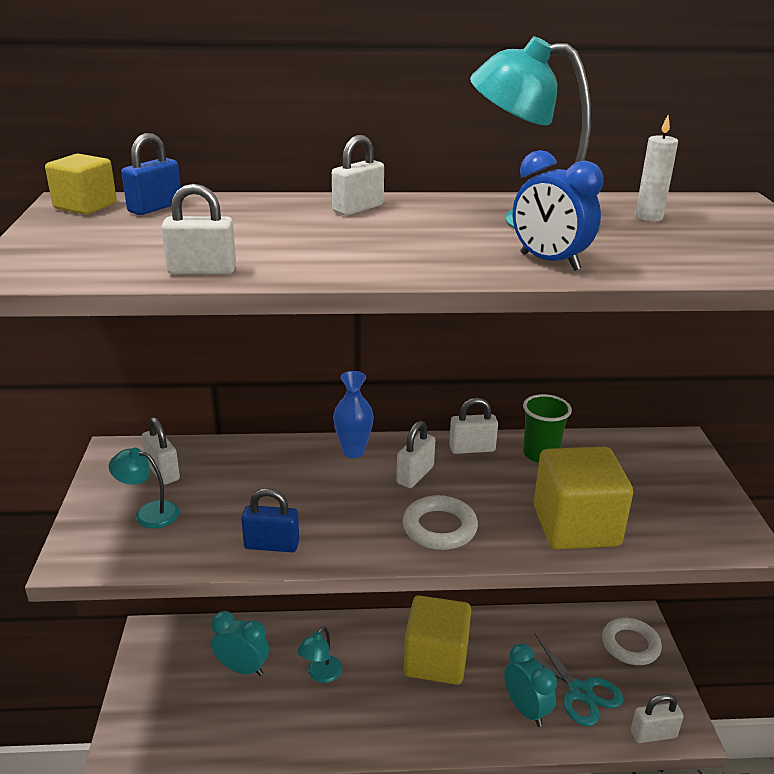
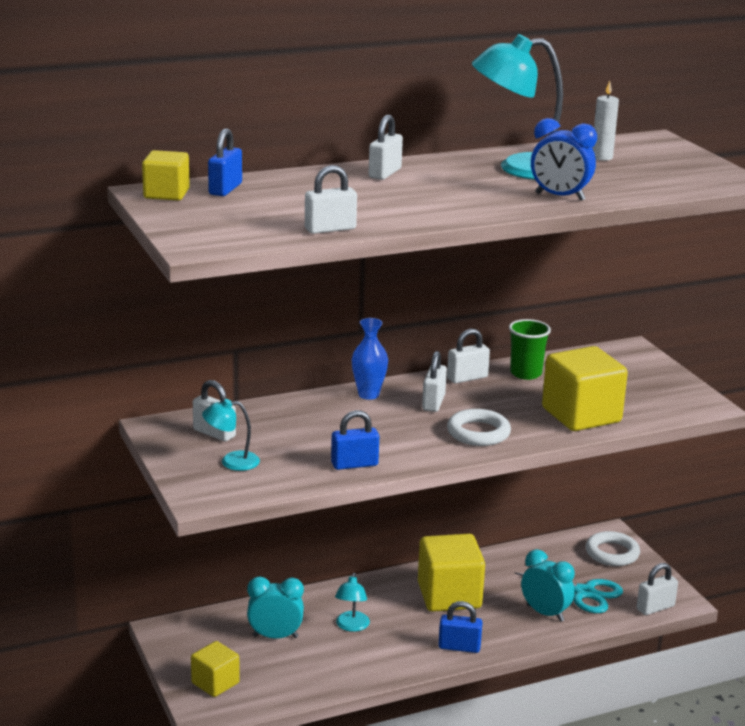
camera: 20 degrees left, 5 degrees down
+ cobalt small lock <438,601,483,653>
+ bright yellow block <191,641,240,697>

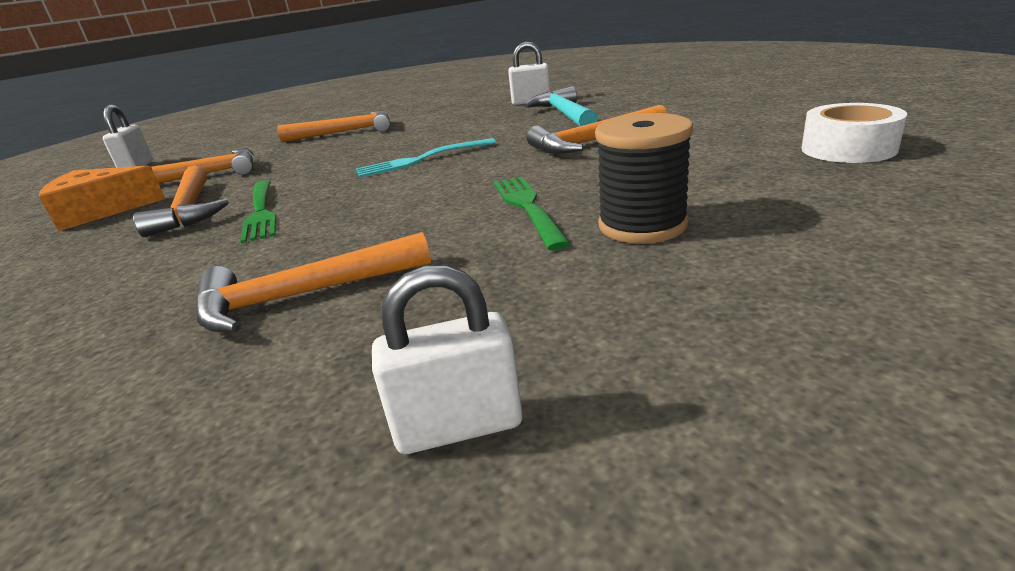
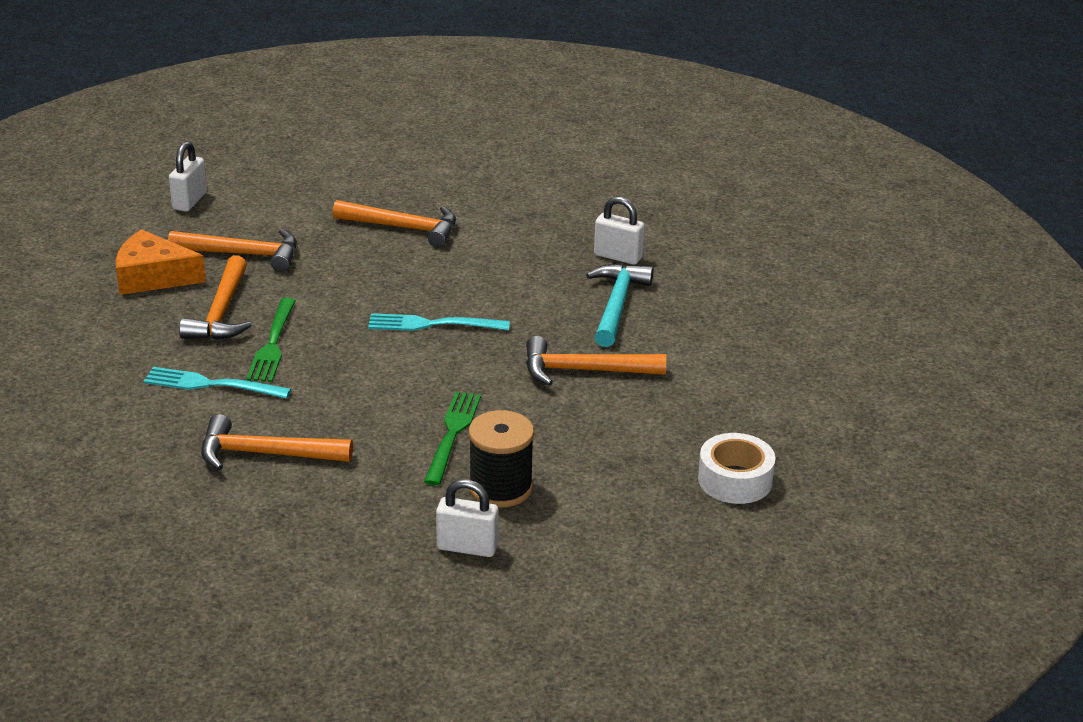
camera: 20 degrees right, 5 degrees up
~ snow-white small lock <372,265,522,454> to <436,479,499,557>
+ aqua table fork <144,367,291,399>

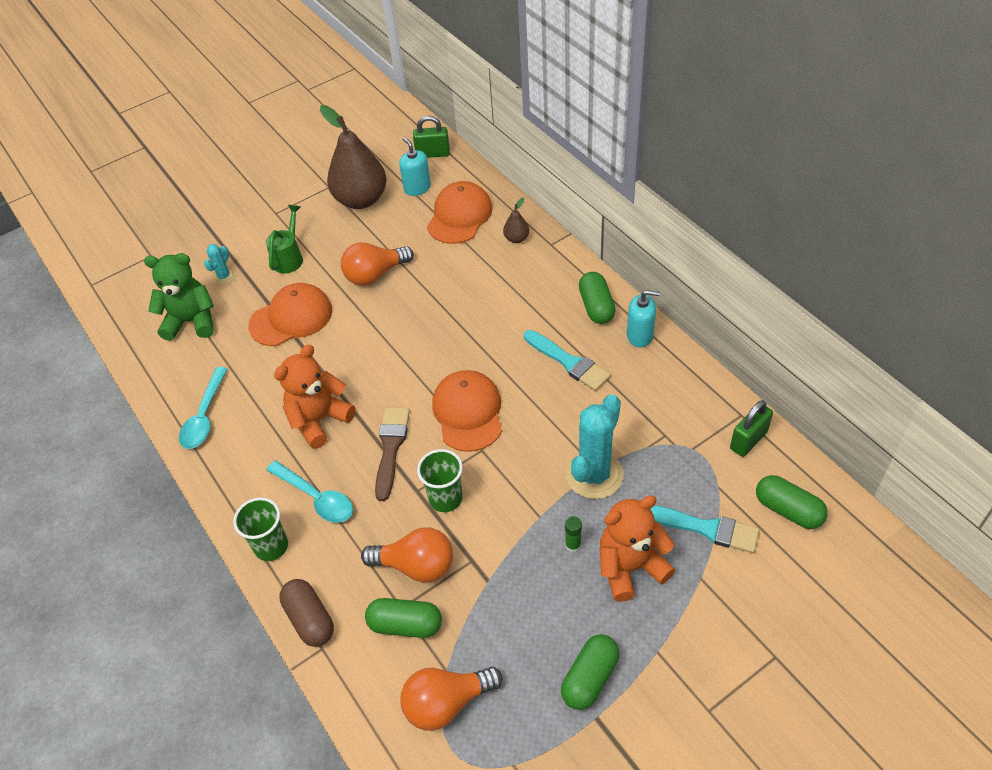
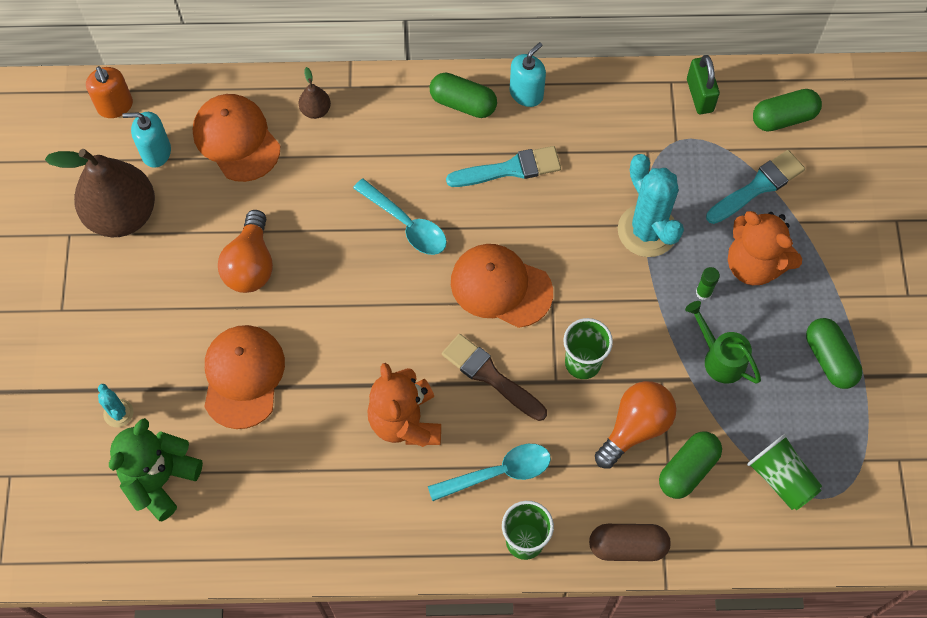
camera: 60 degrees left, 15 degrees up
~ green small lock <413,116,450,158> to orange-coloured soap dispenser <86,66,133,118>
~ green watering can <266,205,303,273> to <685,301,761,384>
~ aqua spoon <179,367,228,449> to <353,179,447,255>
~ orange-coloured teddy bear <600,495,675,602> = <728,211,802,285> 60 degrees counterclockwise
~ orange-coloured lightbulb <400,667,502,731> to green beaker <747,434,822,510>

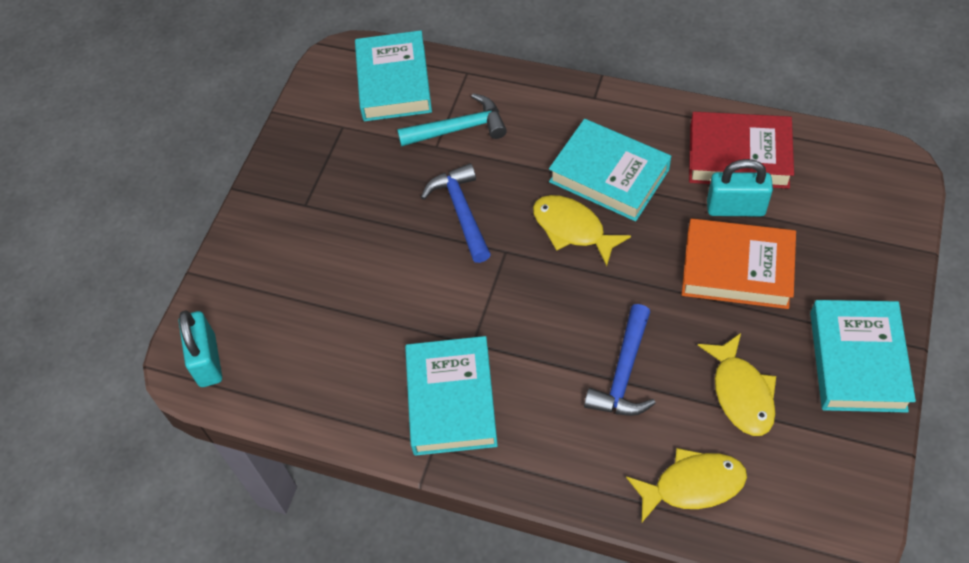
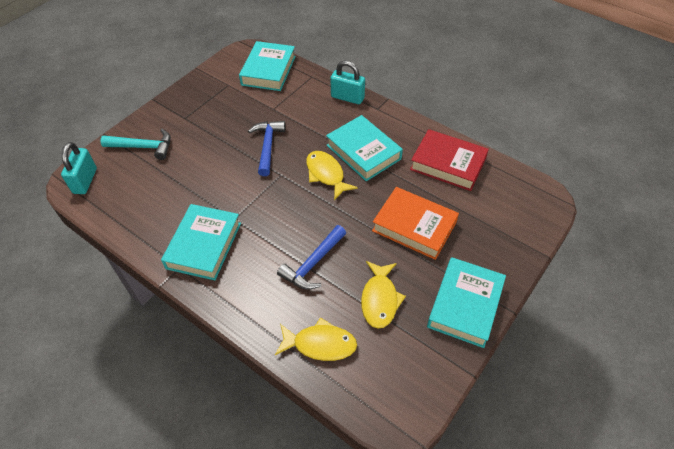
camera: 15 degrees right, 5 degrees down
~ aqua claw hammer <397,93,507,147> to <101,129,171,160>
~ aqua small lock <707,159,773,216> to <330,61,365,104>

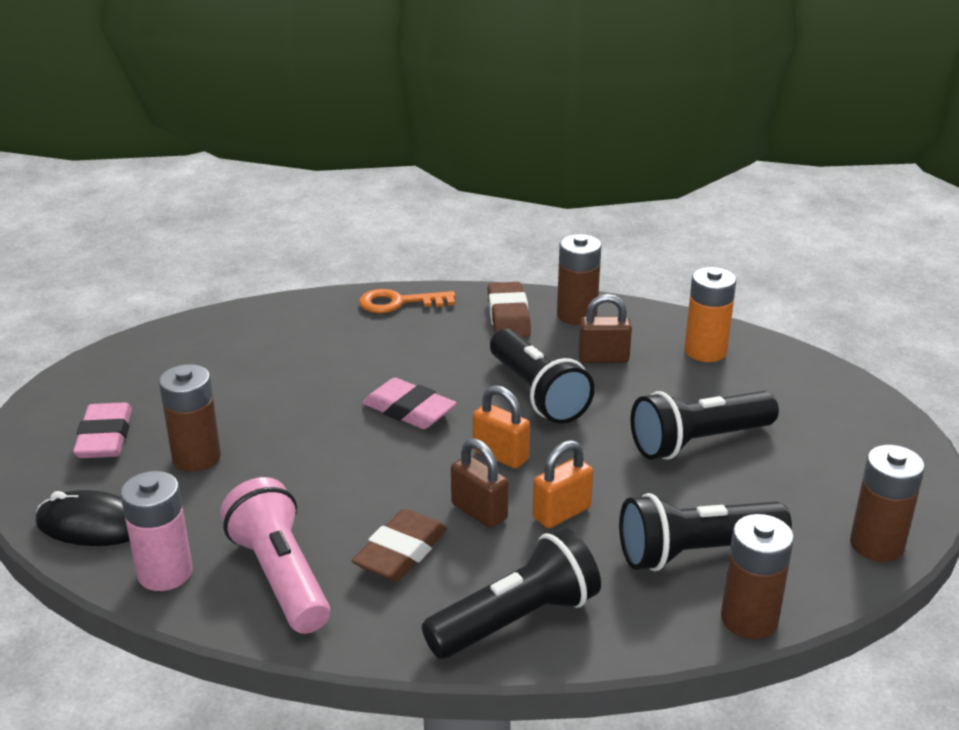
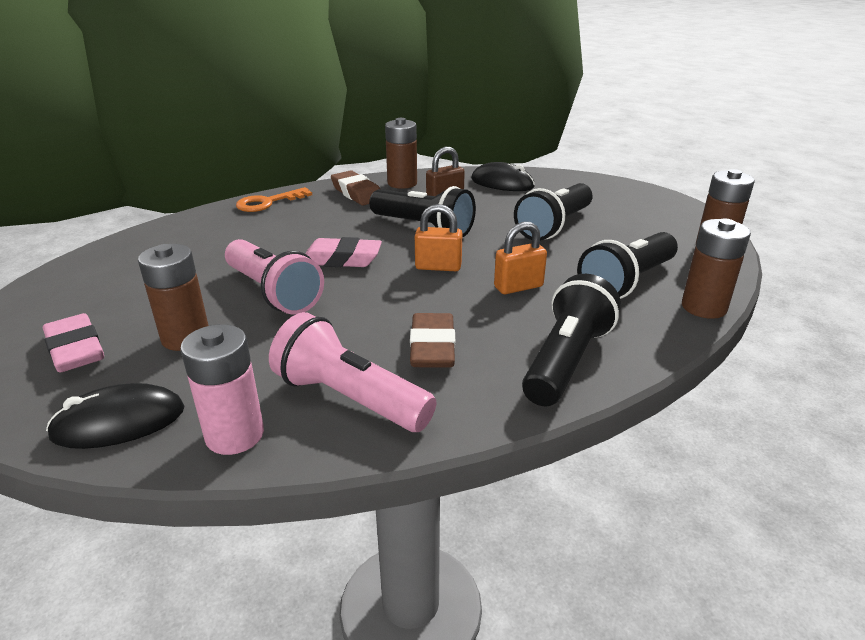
camera: 30 degrees left, 0 degrees up
~ orange-coloured AA battery <684,267,736,362> to ebony computer mouse <471,162,535,191>
- russet small lock <451,438,508,528>
~ orange-coloured small lock <533,440,593,528> = <494,222,547,294> 45 degrees clockwise
+ pink torch <225,239,324,315>

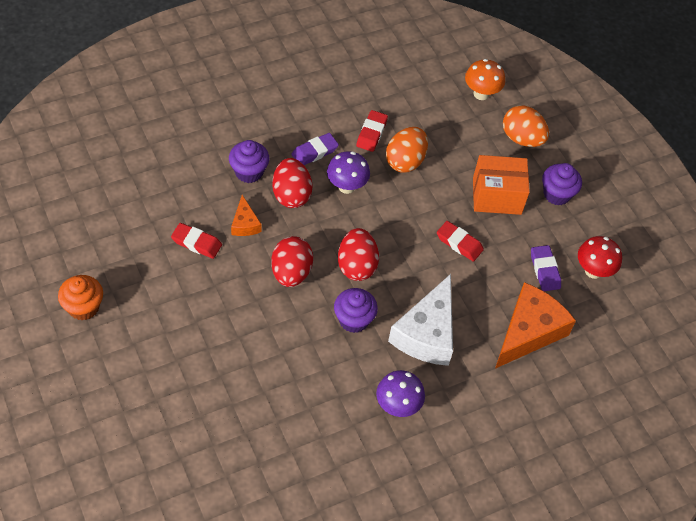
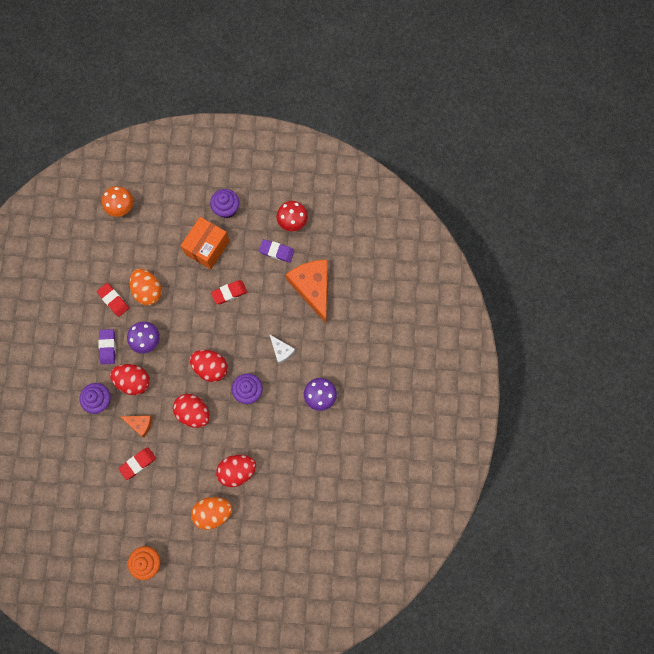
camera: 55 degrees left, 20 degrees up
~ orange-coloured egg shape <503,105,549,147> to <191,497,232,530>
~ snow-white cheese wedge <388,274,453,366> = <269,334,295,364> x0.49
+ crimson egg shape <216,455,256,487>

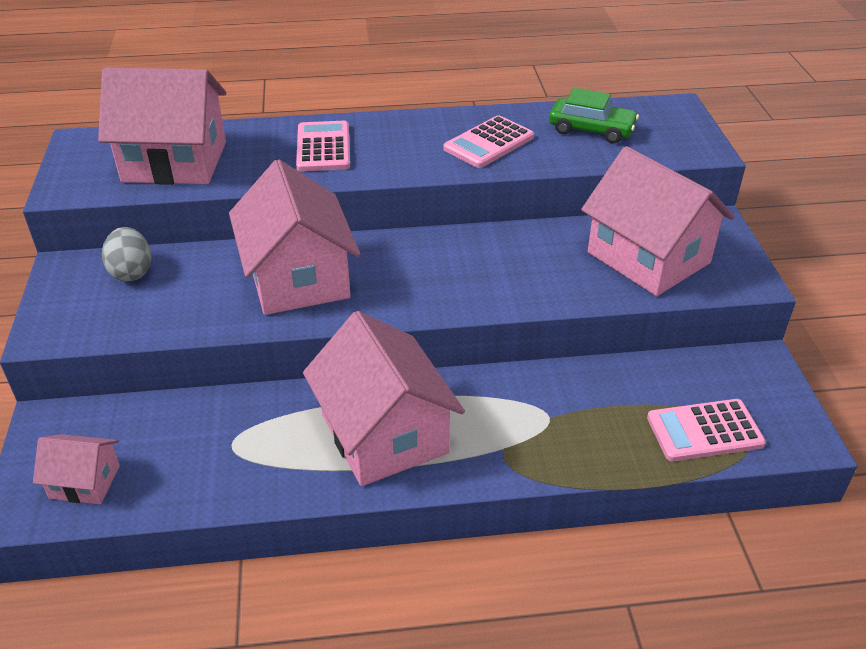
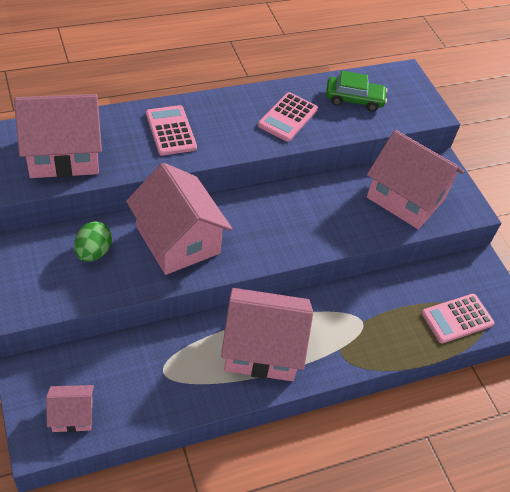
camera: 20 degrees left, 10 degrees up
- gray egg shape <102,227,152,281>
~ pink cottage <303,311,465,486> = <221,288,313,381> 45 degrees counterclockwise
+ green egg shape <74,222,112,262>

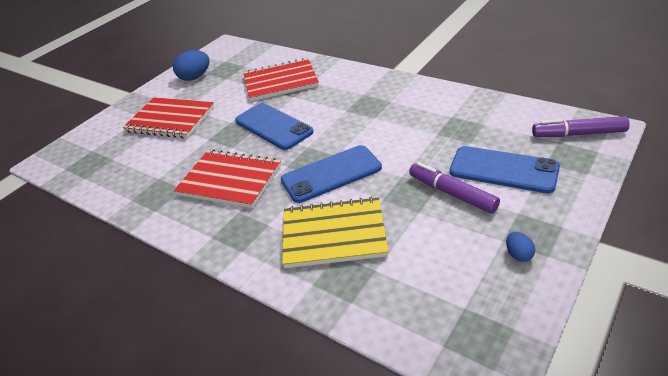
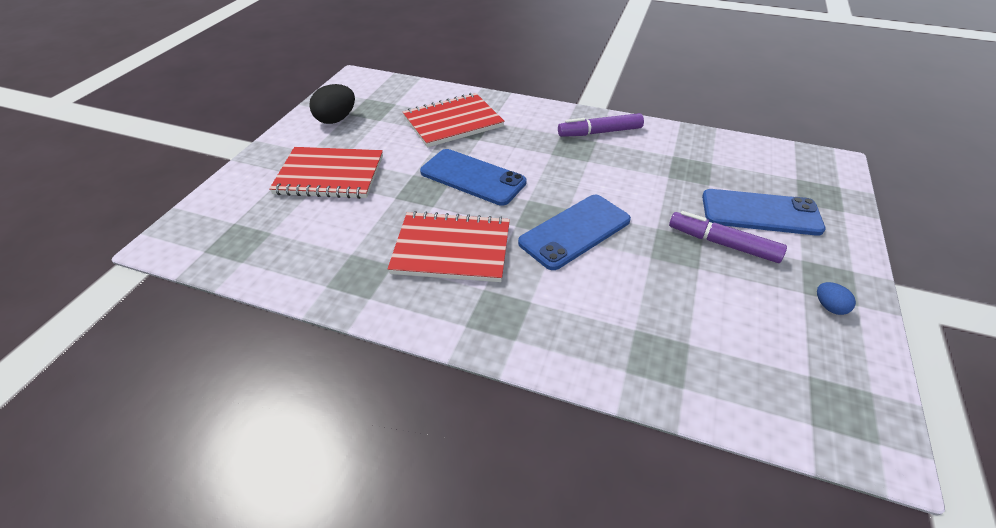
camera: 20 degrees left, 5 degrees up
~ cobalt egg shape <173,50,210,81> to ebony egg shape <309,84,355,124>
~ royal purple marker <532,116,630,137> to <558,113,644,137>
- bright yellow notepad <282,196,389,268>

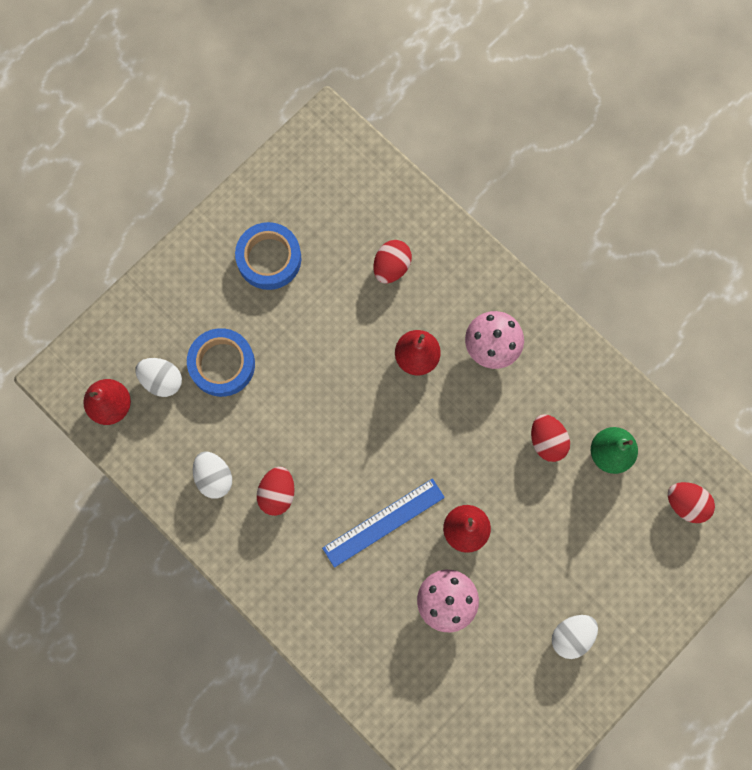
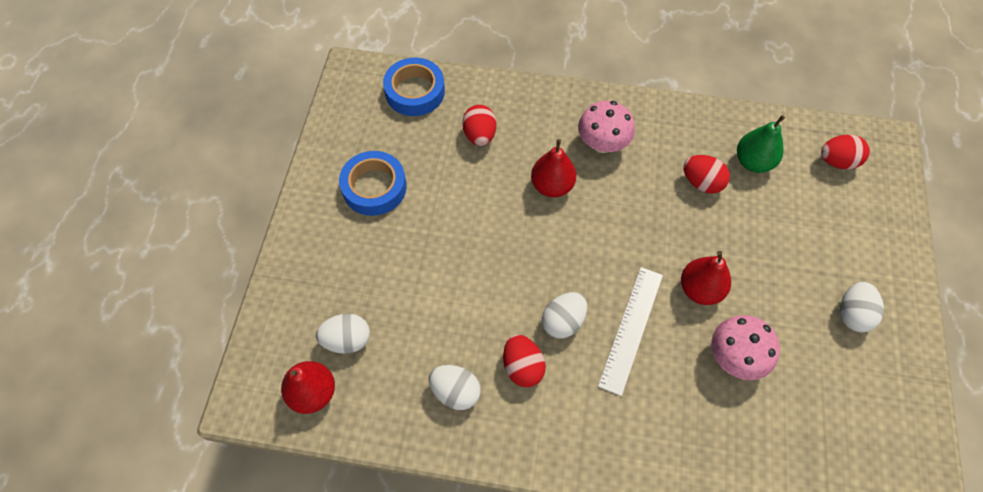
camera: 35 degrees left, 15 degrees down
~ cobalt tape <187,328,255,397> to <383,58,445,116>
~ cobalt straightedge <322,479,445,568> to snow-white straightedge <598,267,663,396>
+ snow-white egg shape <542,292,587,338>

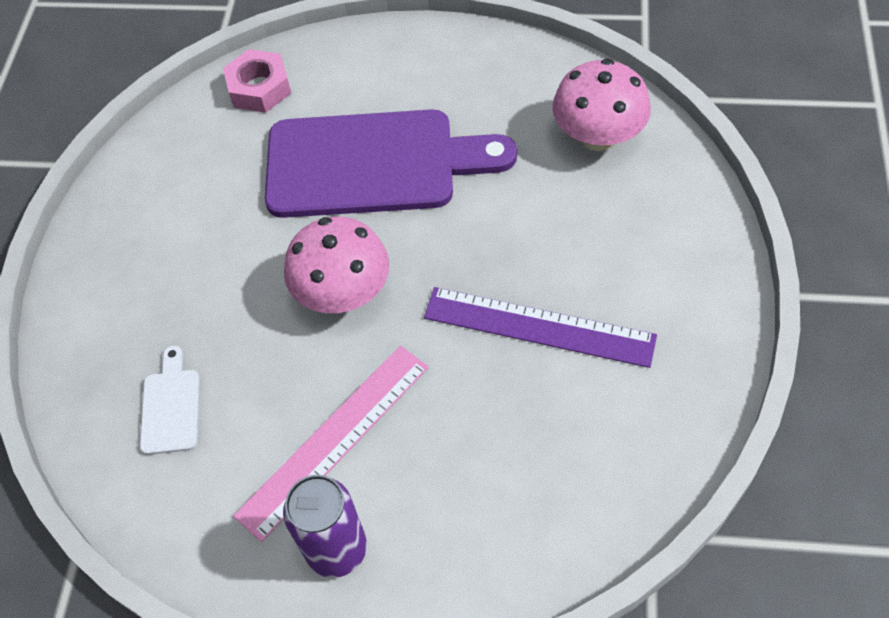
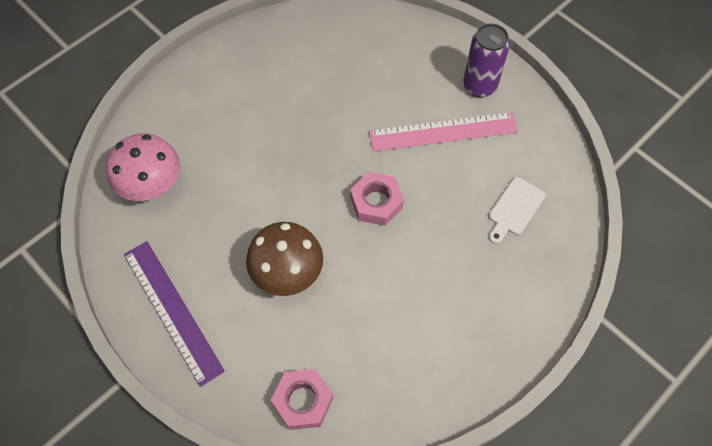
camera: 145 degrees left, 5 degrees up
~ royal purple chopping board <265,109,517,218> to russet toadstool <246,222,323,296>
~ pink toadstool <284,217,389,313> to pink nut <350,172,404,226>
~ royal purple straightedge <424,287,657,368> to <124,241,225,387>

